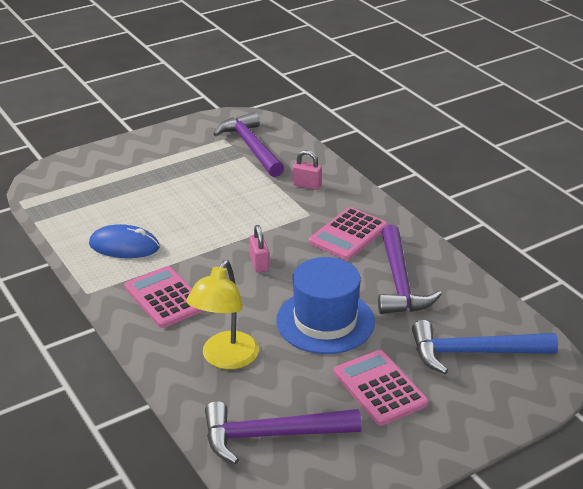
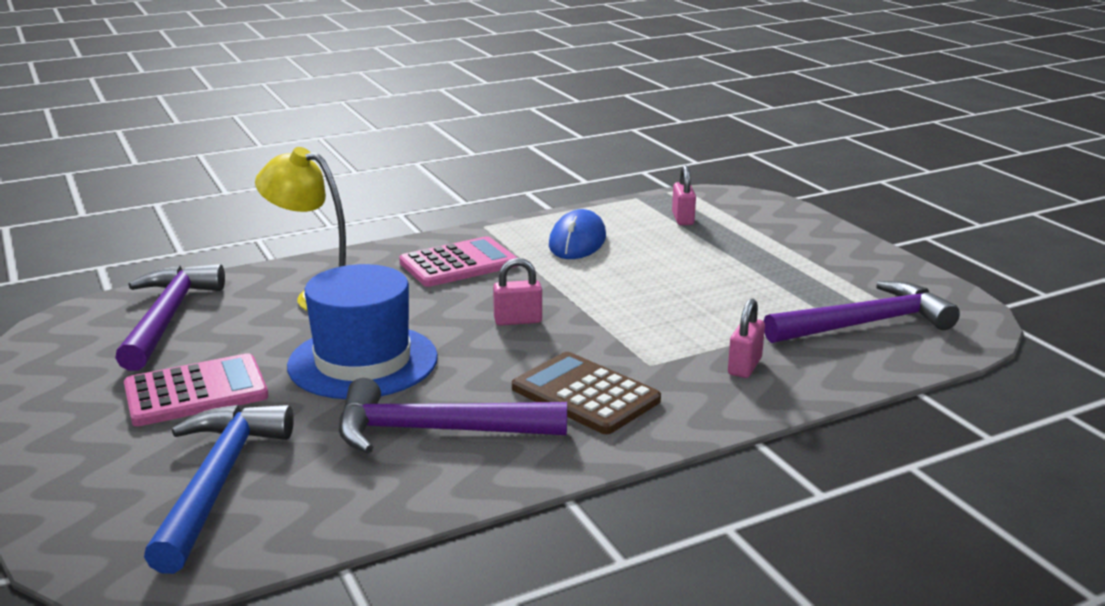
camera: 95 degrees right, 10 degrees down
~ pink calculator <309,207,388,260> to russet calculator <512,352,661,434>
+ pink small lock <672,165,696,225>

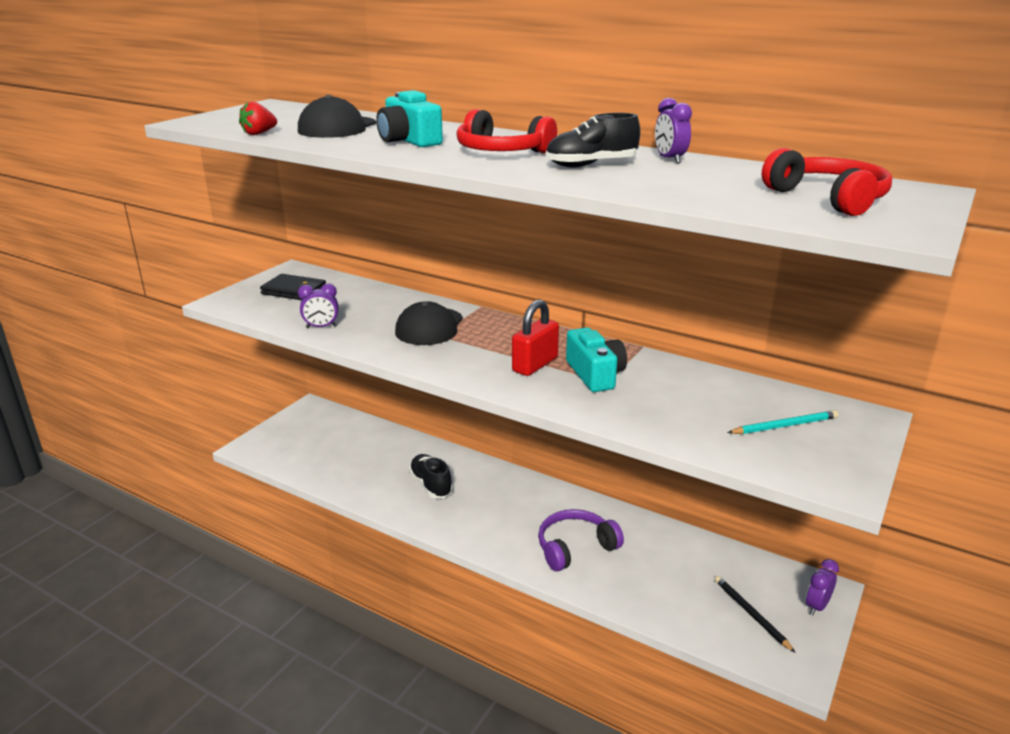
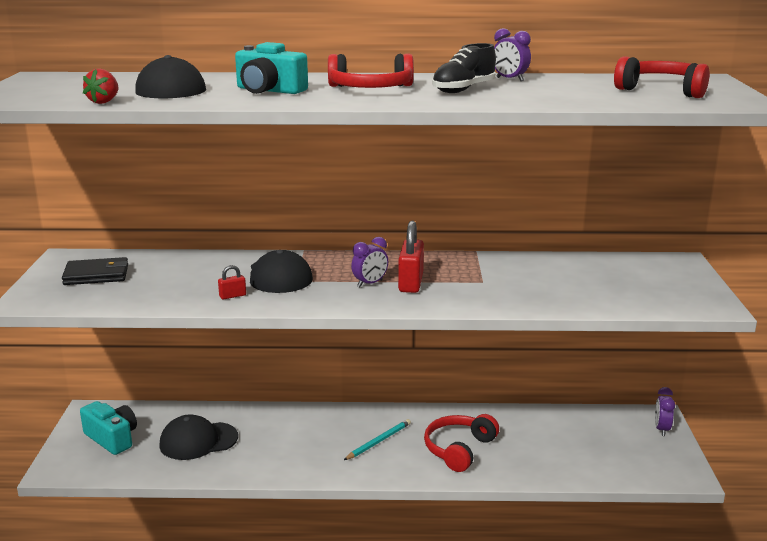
camera: 30 degrees left, 5 degrees down
~ royal purple clock <298,283,338,328> to <351,237,388,287>
~ aqua photo camera <566,328,627,392> to <80,401,137,455>
~ aqua wooden pencil <727,410,838,434> to <344,419,411,460>
- ebony shoe <409,454,453,498>
~ royal purple headphones <538,509,624,571> to crimson headphones <424,414,499,472>
- ebony wooden pencil <715,576,796,653>
+ crimson small lock <218,265,246,299>
+ ebony cap <159,414,238,460>

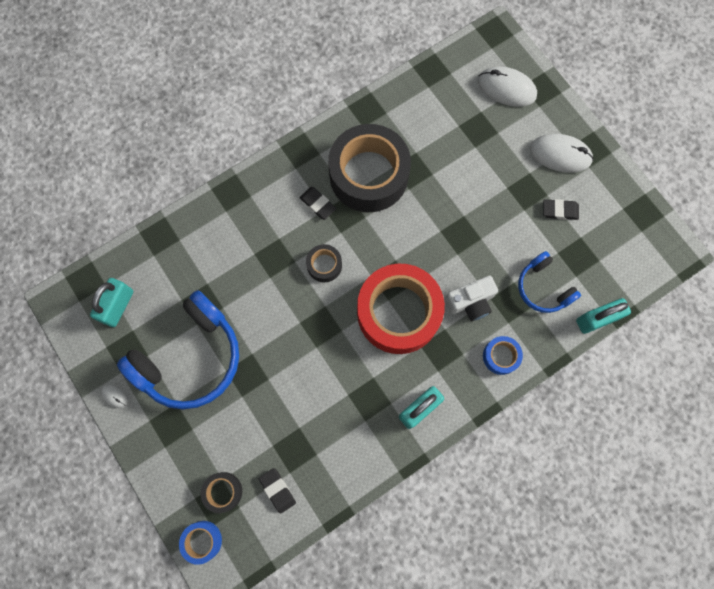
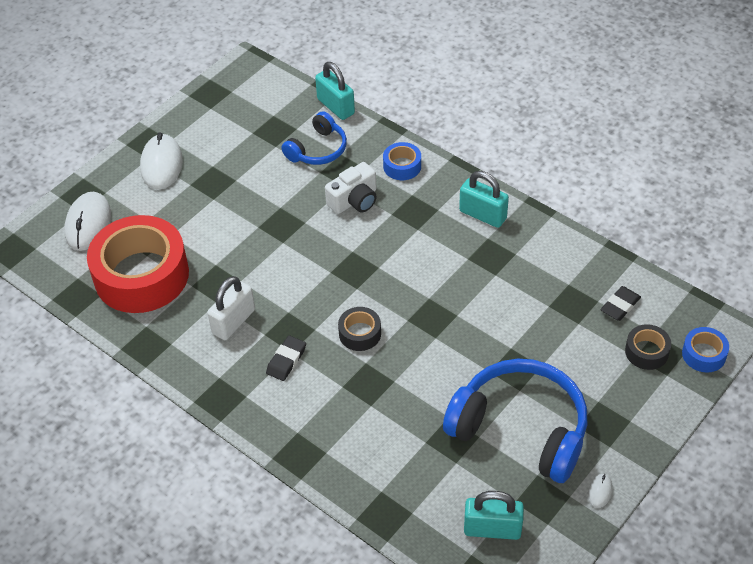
camera: 105 degrees left, 25 degrees down
~ ebony tape <328,124,411,212> to snow-white small lock <207,276,255,340>
- ebony gum eraser <543,199,579,220>
~ crimson tape <357,264,445,354> to <87,215,189,313>
~ snow-white photo camera <445,276,498,321> = <325,162,377,214> 90 degrees clockwise

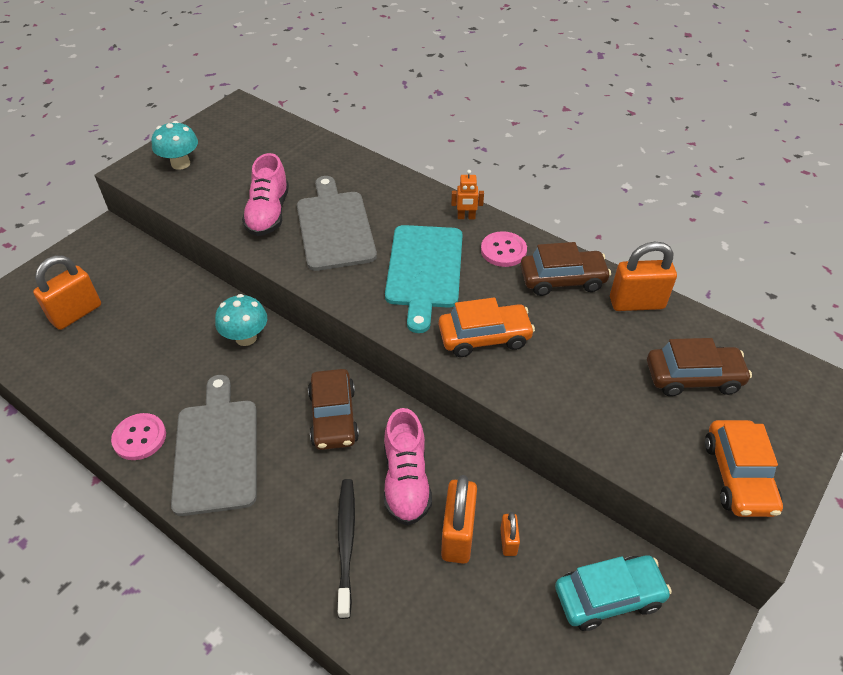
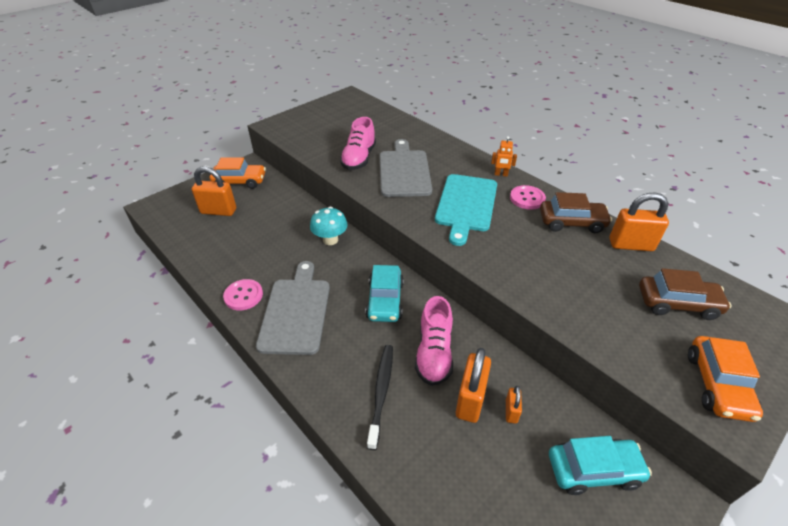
camera: 10 degrees right, 5 degrees down
- aqua toadstool <151,121,198,170>
~ orange-coloured small lock <33,255,101,330> = <192,166,236,216> 45 degrees clockwise
~ orange-coloured toy car <439,298,535,357> to <210,157,266,189>
~ russet toy car <308,369,359,450> to aqua toy car <365,265,404,322>

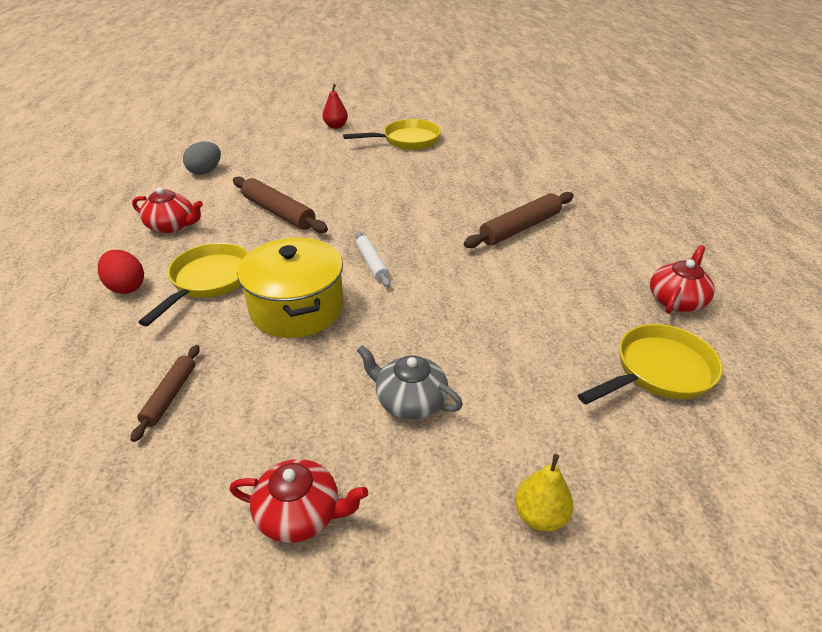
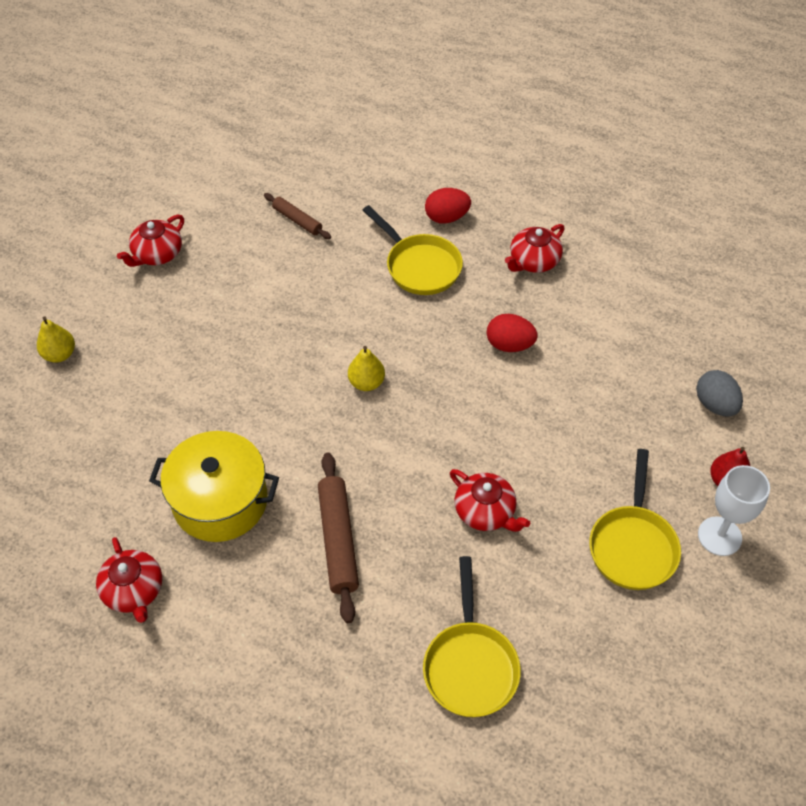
camera: 120 degrees right, 15 degrees up
~ gray egg shape <183,141,221,175> to <696,370,743,416>
~ russet pastry roller <233,176,328,233> to crimson egg shape <487,314,538,352>
~ snow-white pastry roller <355,231,391,287> to bright yellow pear <348,346,385,391>
~ bright yellow stockpot <237,237,344,338> to <149,431,279,542>
~ bright yellow frying pan <578,324,723,404> to <423,556,521,717>
- gray tea pot <357,345,463,419>
+ snow-white wine glass <698,465,770,556>
+ crimson tea pot <450,469,530,532>

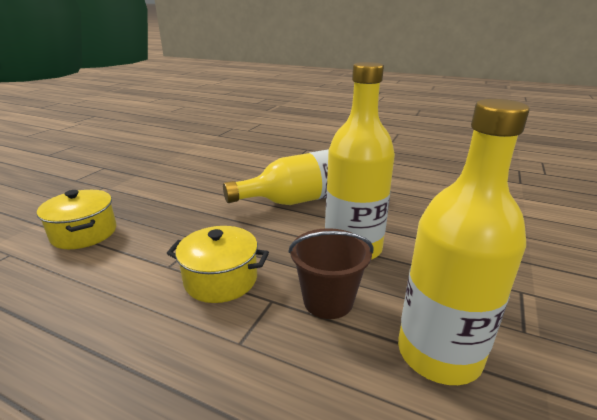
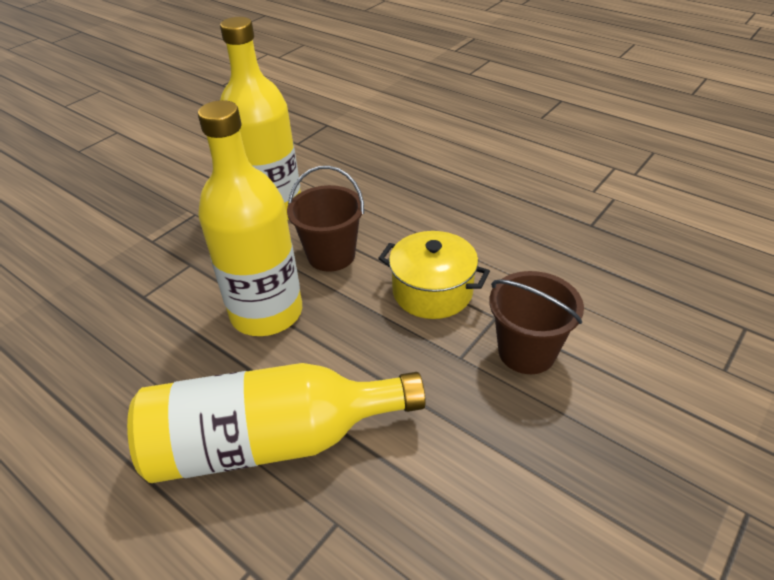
camera: 165 degrees left, 15 degrees up
- bright yellow stockpot <37,190,117,249>
+ russet pail <489,271,584,374>

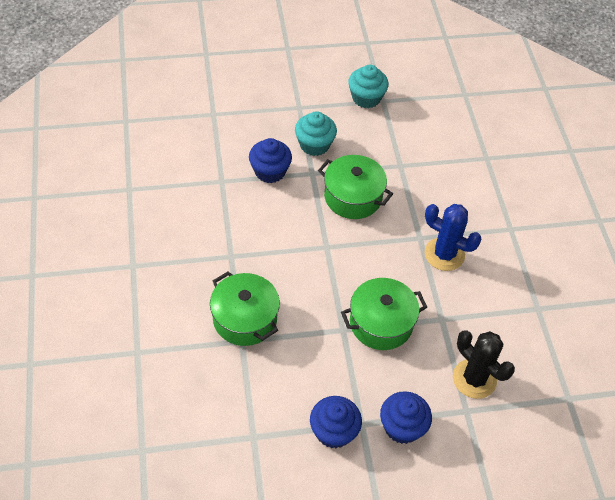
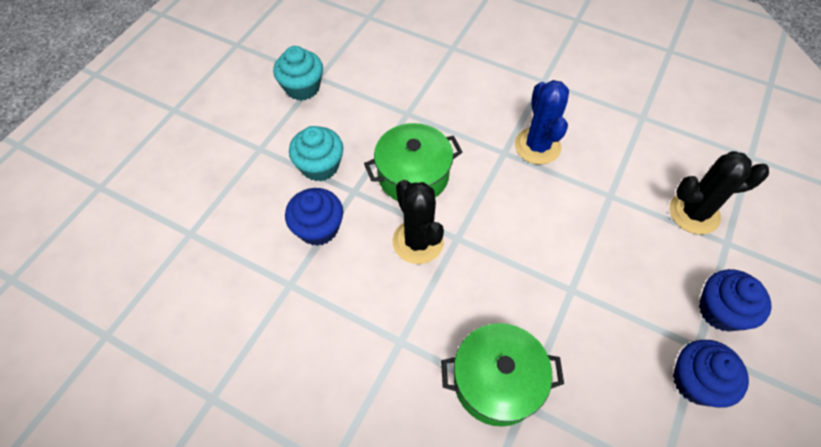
camera: 50 degrees left, 5 degrees up
~ cobalt cactus <425,204,482,271> = <515,80,569,164> 75 degrees counterclockwise
- green stockpot <341,278,427,350>
+ ebony cactus <392,180,444,264>

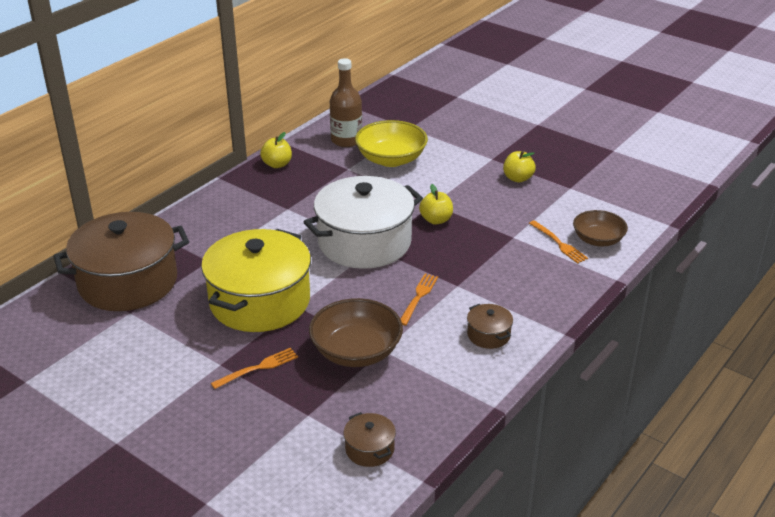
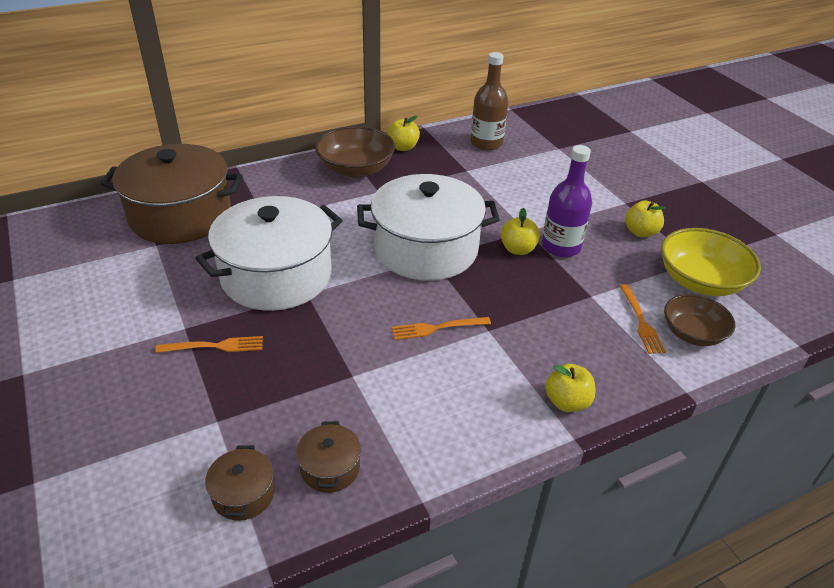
camera: 25 degrees right, 5 degrees up
~ bright yellow bowl <355,120,428,167> to <661,228,761,296>
~ bright yellow stockpot <201,229,311,332> to snow-white stockpot <195,196,343,311>
~ orange-coloured table fork <401,274,438,325> = <392,317,491,340> 150 degrees counterclockwise
~ russet bowl <309,298,403,367> to <315,126,395,178>
~ russet stockpot <467,304,513,349> to <296,421,361,493>
+ royal purple flask <542,145,592,257>
+ bright yellow apple <545,364,595,412>

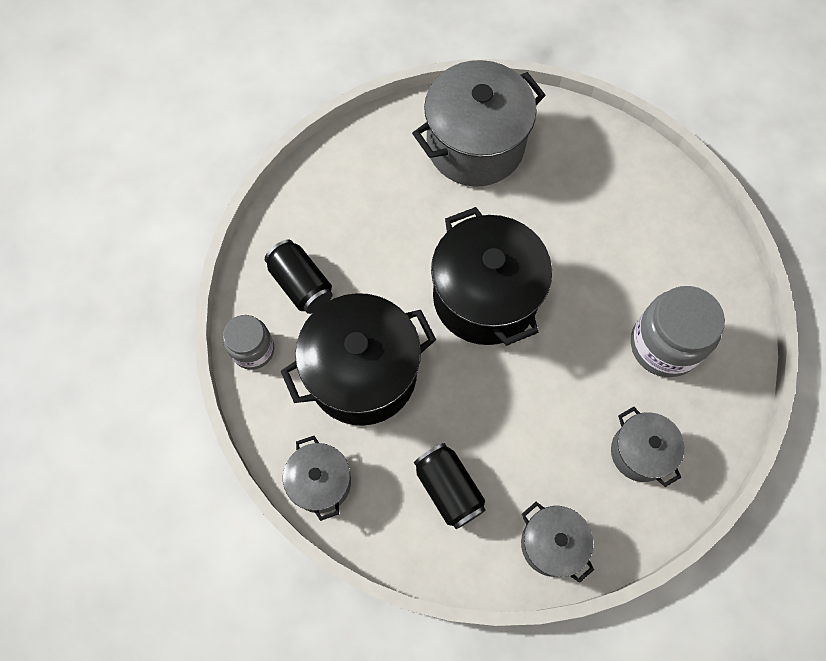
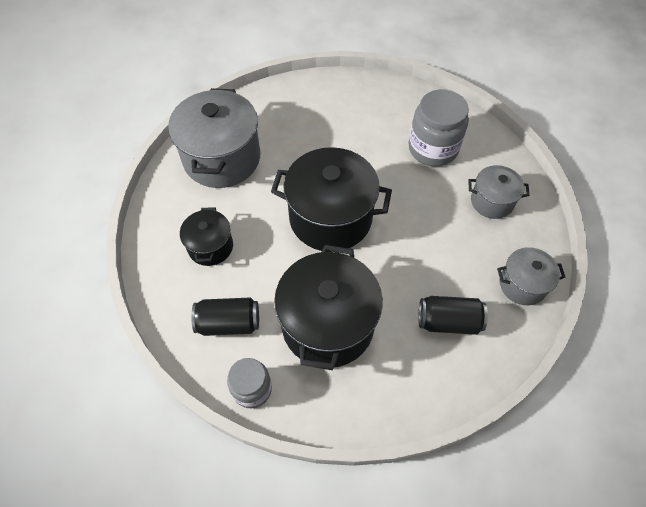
camera: 55 degrees left, 10 degrees down
- gray stockpot <283,436,351,521>
+ ebony stockpot <180,208,233,266>

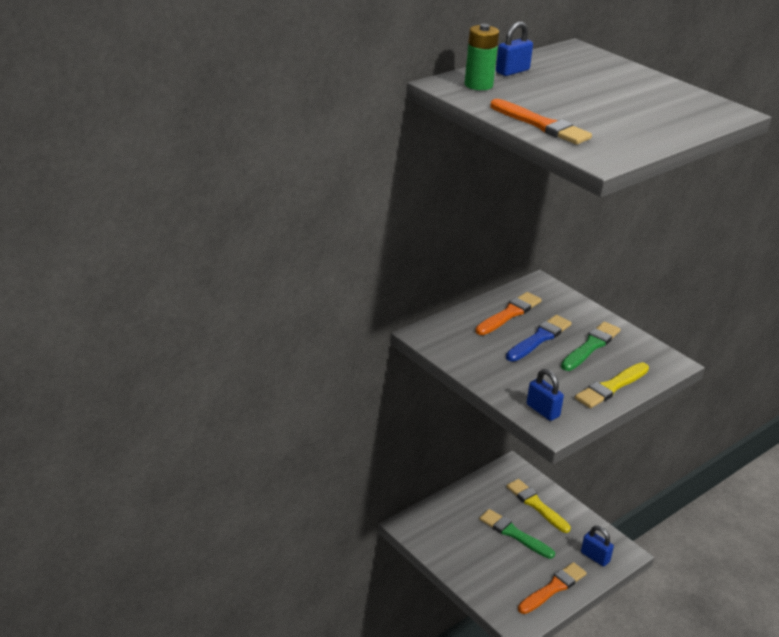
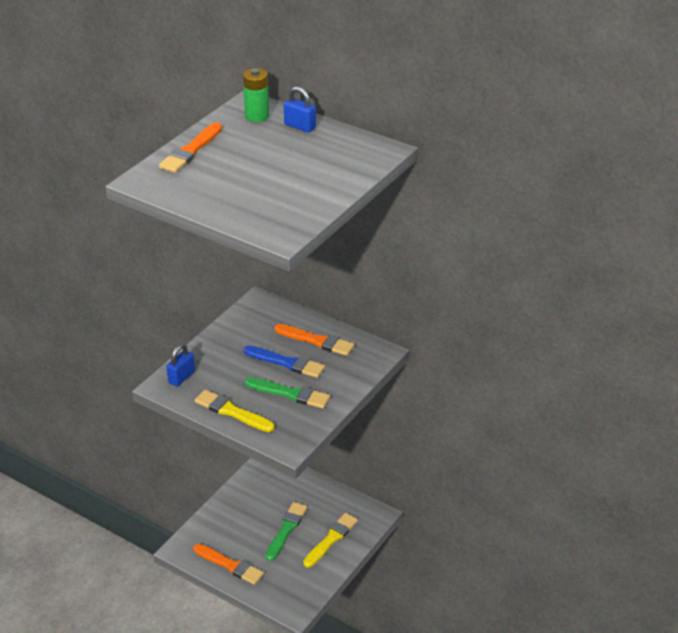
camera: 75 degrees right, 5 degrees up
- cobalt small lock <581,526,614,567>

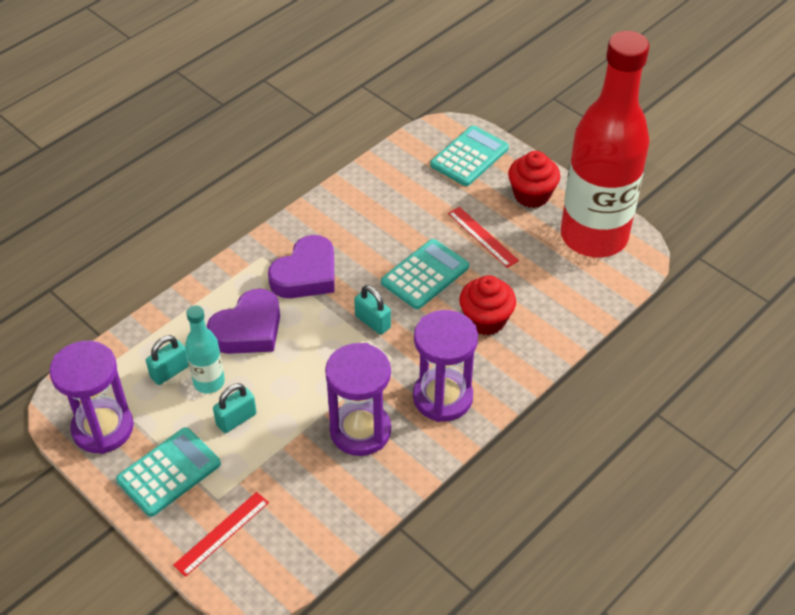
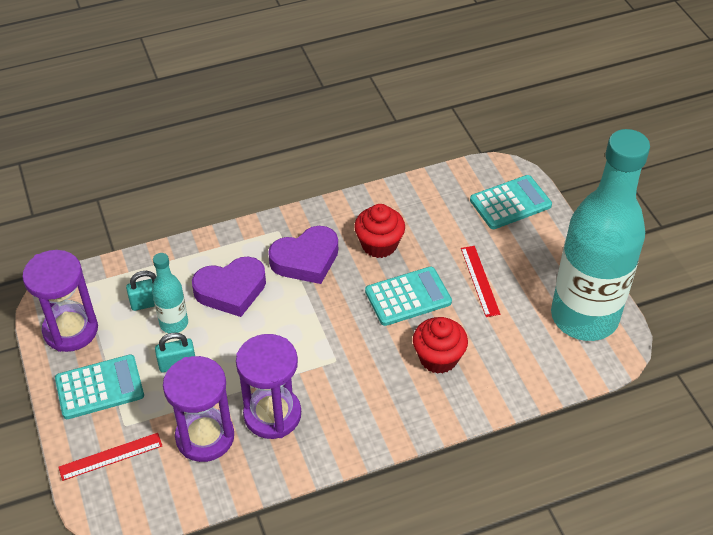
camera: 25 degrees right, 0 degrees up
~ crimson flask <561,31,650,258> to aqua flask <551,129,650,341>
~ crimson muffin <508,151,560,208> to <354,204,405,258>
- aqua small lock <354,285,391,335>
~ royal purple sand timer <413,310,478,422> to <163,356,234,462>

